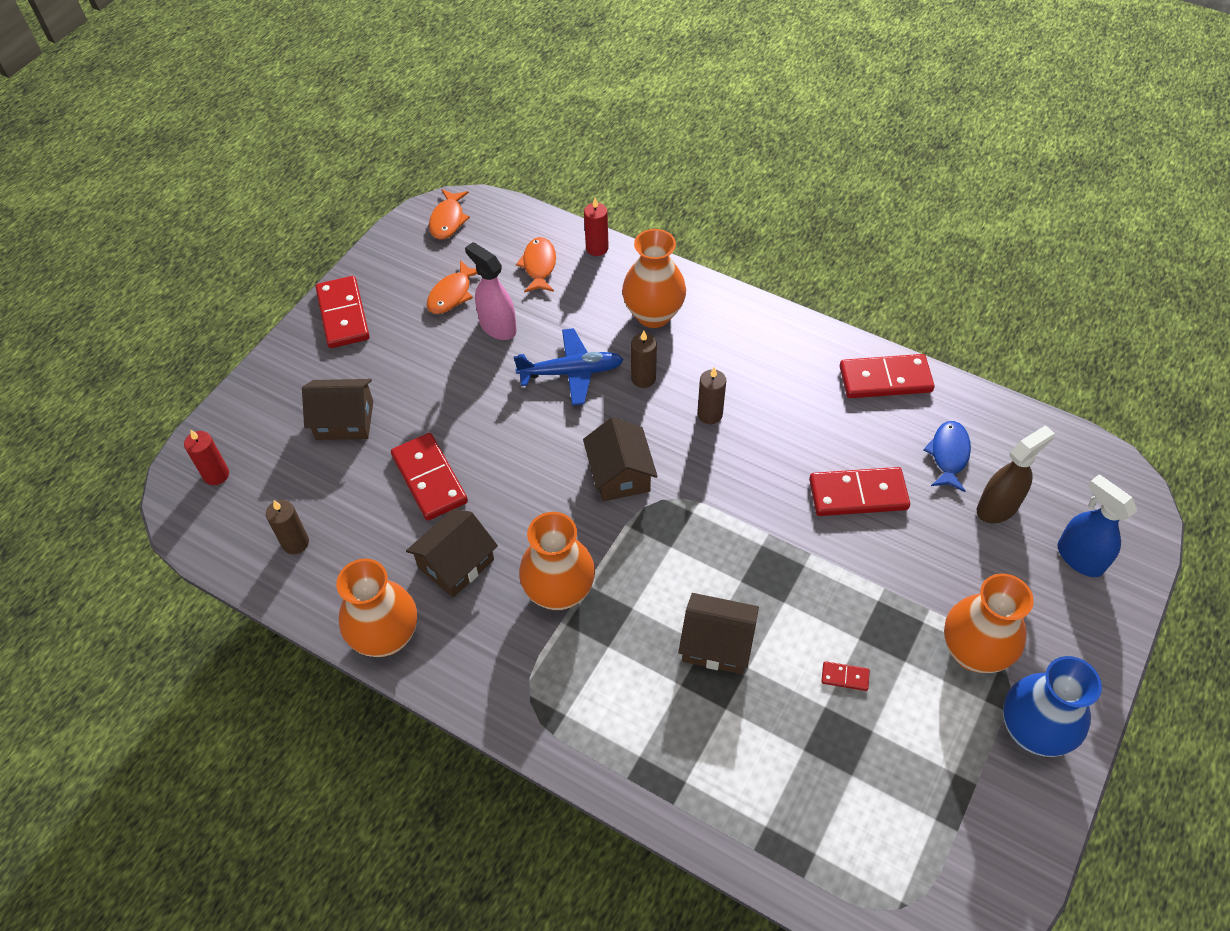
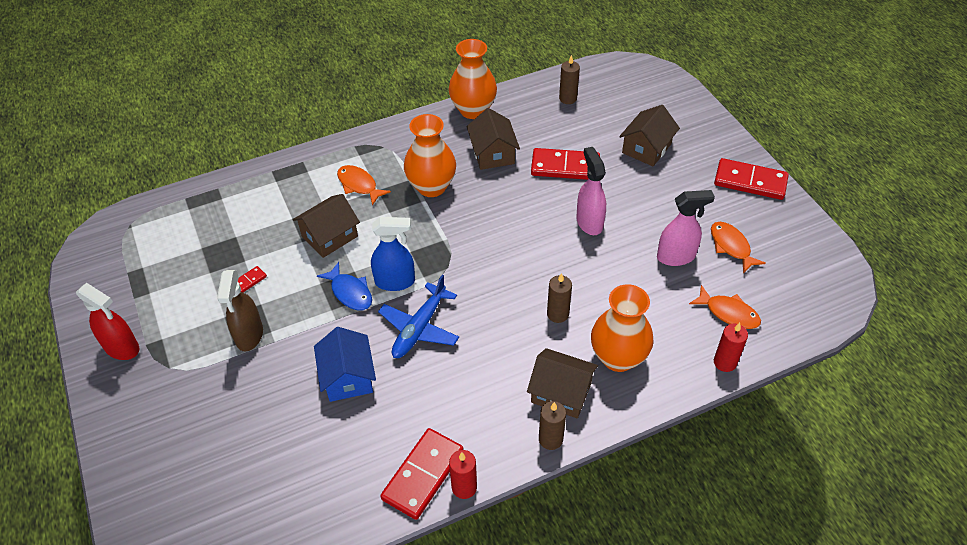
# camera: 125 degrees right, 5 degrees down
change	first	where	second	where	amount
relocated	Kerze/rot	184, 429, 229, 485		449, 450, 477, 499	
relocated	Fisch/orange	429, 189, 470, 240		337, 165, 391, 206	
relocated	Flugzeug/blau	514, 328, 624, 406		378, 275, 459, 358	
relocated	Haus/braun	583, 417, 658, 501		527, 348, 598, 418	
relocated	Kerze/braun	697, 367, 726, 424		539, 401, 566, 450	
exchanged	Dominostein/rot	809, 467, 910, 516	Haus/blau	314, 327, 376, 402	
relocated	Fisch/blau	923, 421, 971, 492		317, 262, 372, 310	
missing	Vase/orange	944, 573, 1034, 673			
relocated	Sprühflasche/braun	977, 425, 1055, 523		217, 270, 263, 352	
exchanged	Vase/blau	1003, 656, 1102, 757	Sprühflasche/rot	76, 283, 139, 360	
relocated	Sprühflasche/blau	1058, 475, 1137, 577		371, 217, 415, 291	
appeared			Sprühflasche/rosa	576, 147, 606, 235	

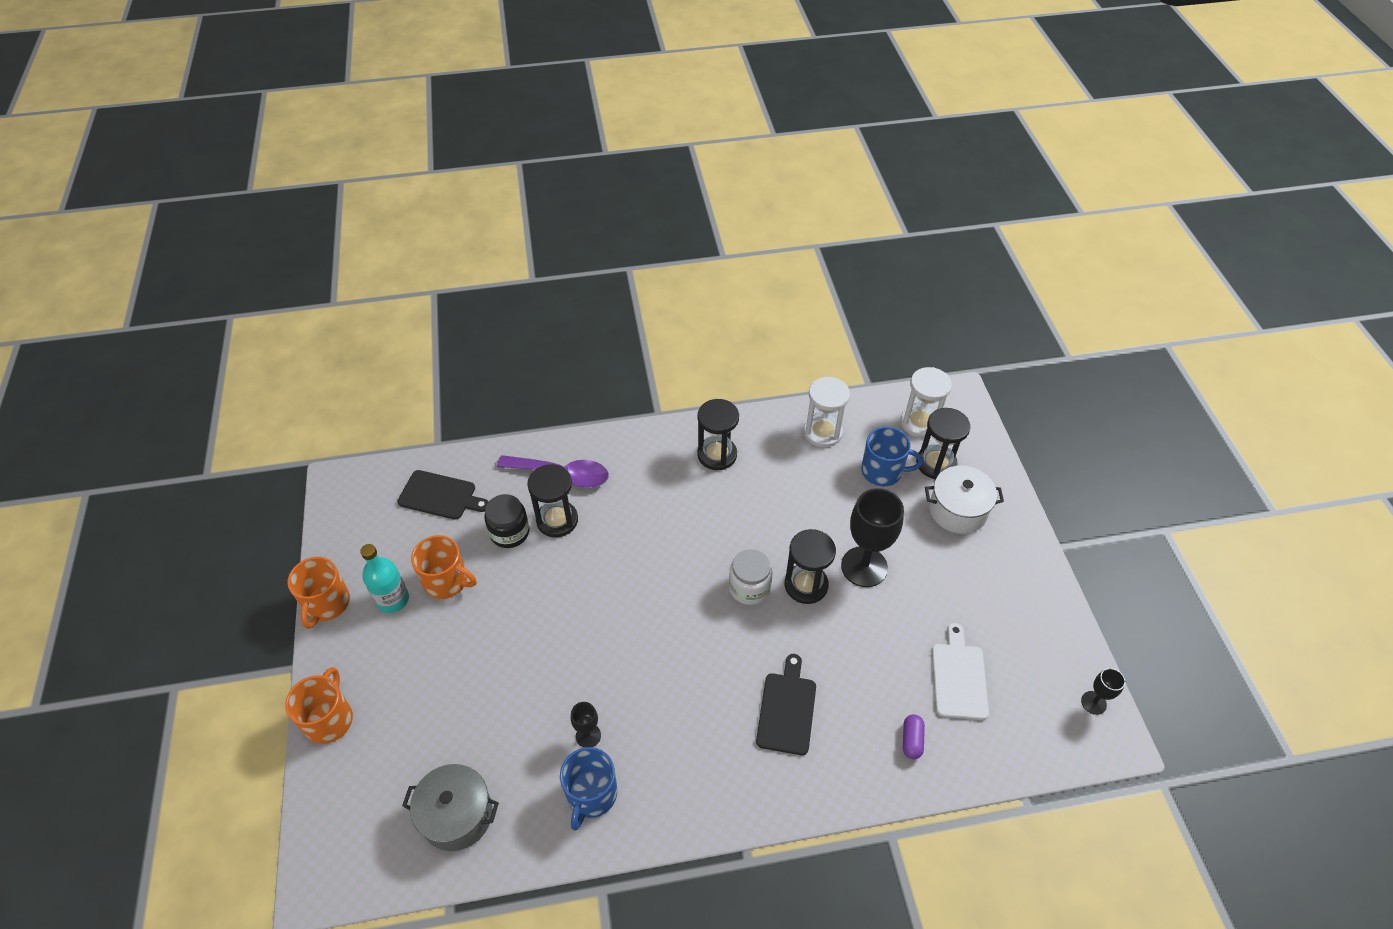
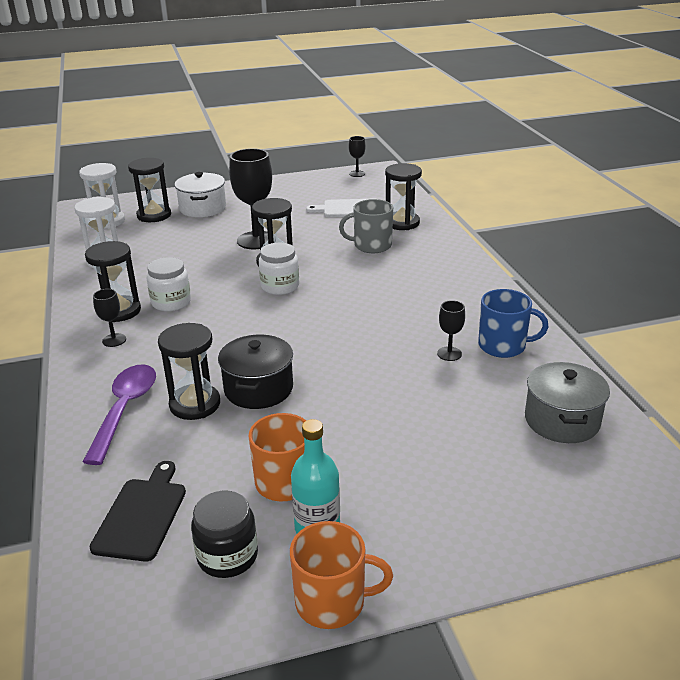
# camera: 95 degrees left, 20 degrees down
change	first	where	second	where	amount
missing	Tasse/orange	285, 667, 353, 744			
relocated	Einmachglas/schwarz	484, 494, 530, 548		191, 491, 258, 578	
missing	Schneidebrett/schwarz	756, 654, 816, 755			
missing	Tasse/blau	861, 427, 923, 487			
exchanged	Kapsel/lila	903, 714, 925, 759	Sanduhr/schwarz	385, 163, 422, 230	
appeared			Kelch/schwarz	93, 289, 126, 347	
appeared			Einmachglas/weiß	147, 257, 191, 311	
appeared			Kochtopf/schwarz	218, 335, 293, 409	
appeared			Tasse/grau	339, 199, 393, 253	

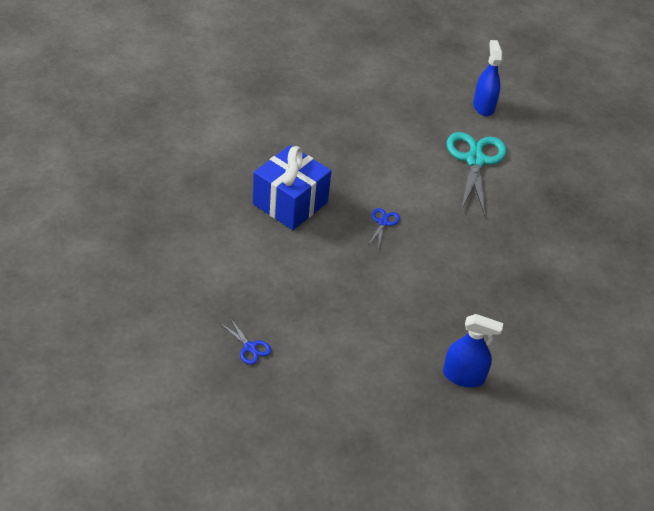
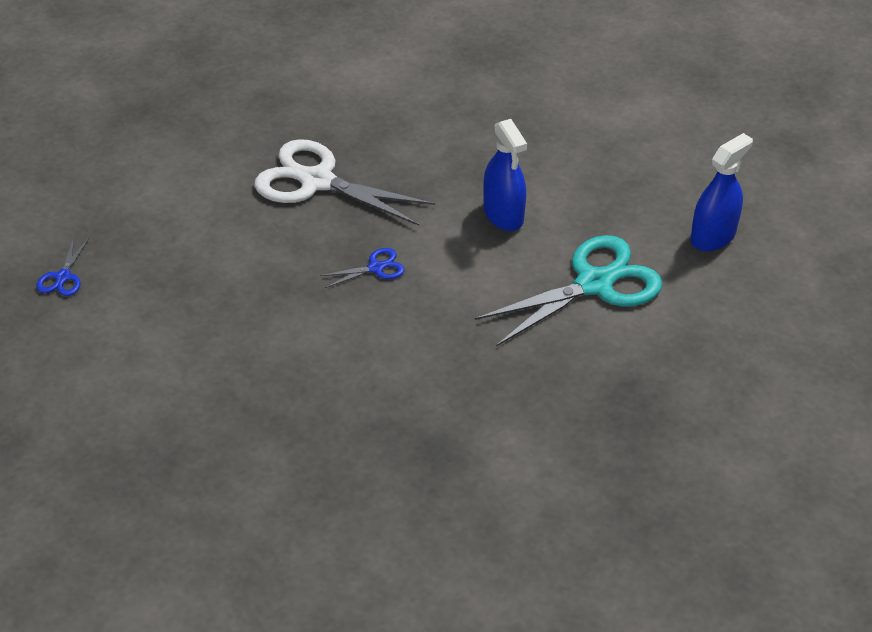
# camera: 55 degrees right, 0 degrees up
change	first	where	second	where	amount
exchanged	Geschenk/blau	253, 145, 331, 230	Schere/weiß	254, 139, 435, 226	
relocated	Sprühflasche/blau	443, 314, 503, 387		483, 119, 527, 231	

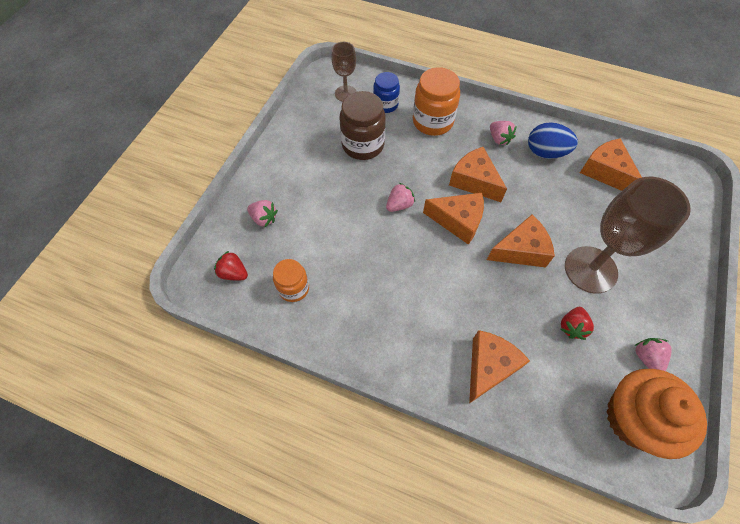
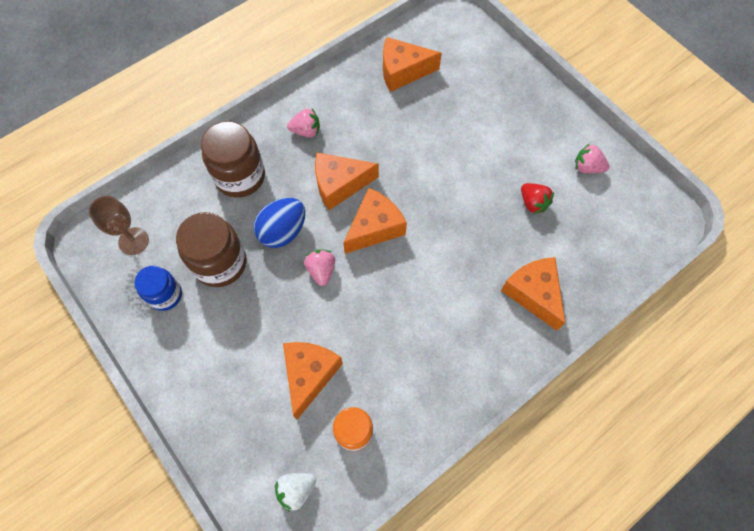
# camera: 60 degrees left, 5 degrees up
change	first	where	second	where	amount
colour	Erdbeere/rot	214, 251, 248, 280	Erdbeere/weiß	275, 473, 316, 512	
missing	Erdbeere/rosa	247, 200, 278, 227			
relocated	Einmachglas/blau	373, 72, 400, 113		135, 266, 182, 311	
colour	Einmachglas/orange	413, 67, 460, 136	Einmachglas/braun	201, 121, 265, 198	
relocated	Käse/orange	487, 215, 555, 267		283, 342, 343, 420	
relocated	Ei/blau	528, 122, 578, 159		254, 198, 305, 248	
missing	Kelch/braun	565, 177, 691, 294			
missing	Muffin/orange	606, 369, 707, 459			

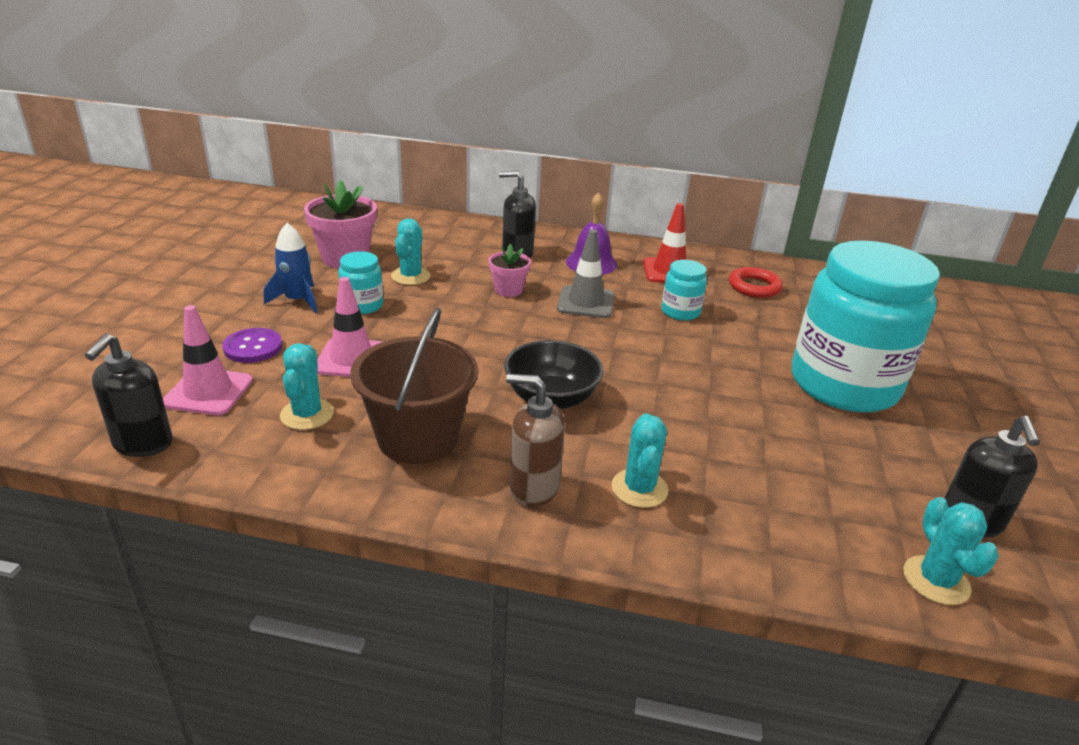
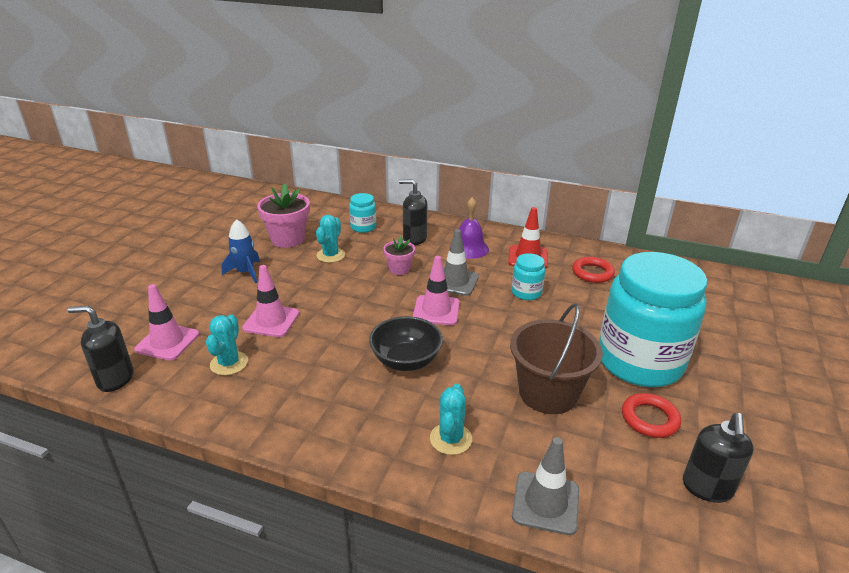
# camera: 10 degrees right, 0 degrees up
change	first	where	second	where	amount
spun	Seifenspender/schwarz	85, 334, 173, 457		68, 306, 134, 392	75 degrees clockwise
missing	Knopf/lila	222, 328, 282, 363			
relocated	Einmachglas/türkis	338, 251, 383, 314		349, 193, 376, 233	
relocated	Eimer/braun	350, 308, 478, 464		510, 303, 603, 414	
missing	Seifenspender/braun	506, 374, 565, 507			
missing	Kaktus/türkis	903, 497, 999, 605			
appeared			Leitkegel/rosa	413, 256, 459, 325	
appeared			Leitkegel/grau	512, 437, 579, 535	
appeared			Ring/rot	622, 393, 681, 438	

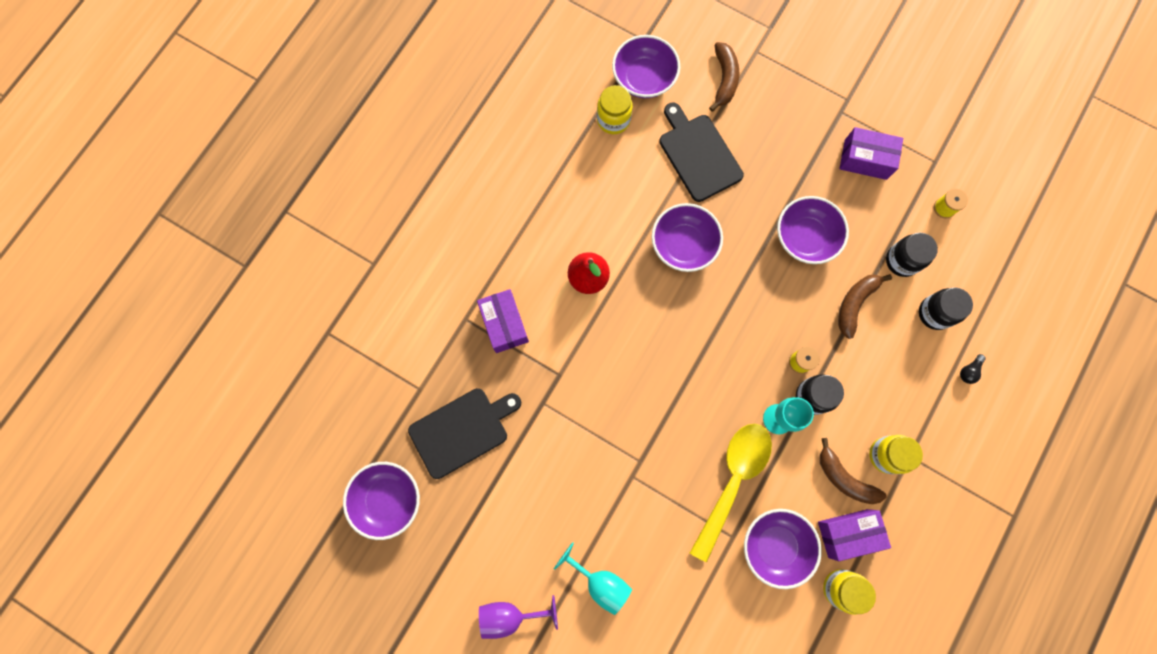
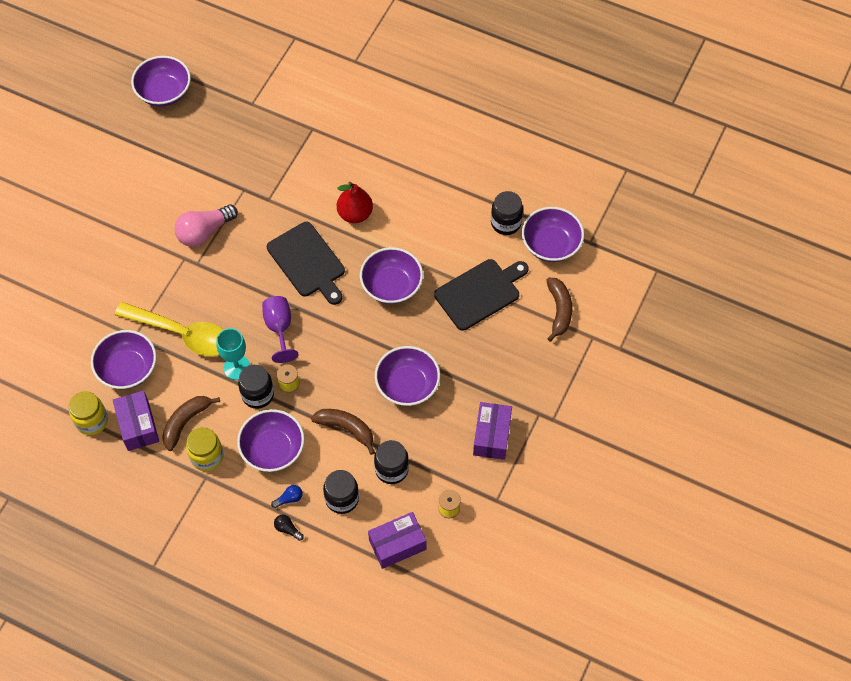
# camera: 85 degrees right, 15 degrees down
change	first	where	second	where	amount
relocated	Schneidebrett/schwarz	408, 388, 521, 479		267, 222, 345, 305	
relocated	Schachtel/lila	477, 289, 529, 353		368, 512, 426, 569	
relocated	Kelch/lila	479, 595, 558, 639		262, 296, 299, 363	
missing	Kelch/türkis	554, 542, 632, 615			
colour	Einmachglas/gelb	597, 85, 633, 134	Einmachglas/schwarz	491, 191, 523, 235	
spun	Banane/braun	709, 42, 739, 112		546, 278, 572, 342	90 degrees counterclockwise
appeared			Glühbirne/rosa	174, 204, 238, 247	
appeared			Schüssel/lila	237, 409, 305, 472	
appeared			Glühbirne/blau	271, 485, 303, 508	

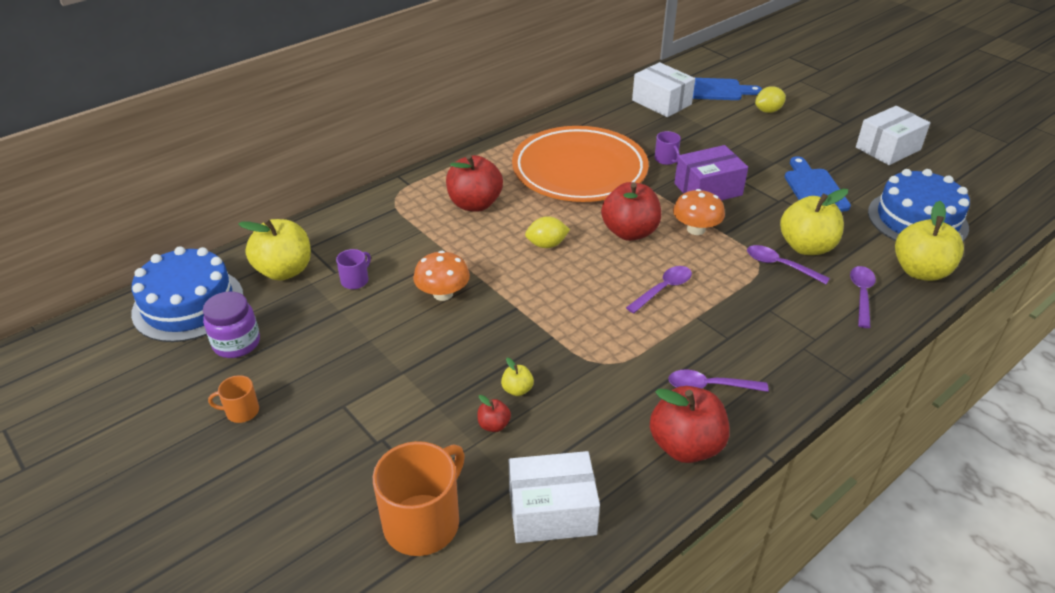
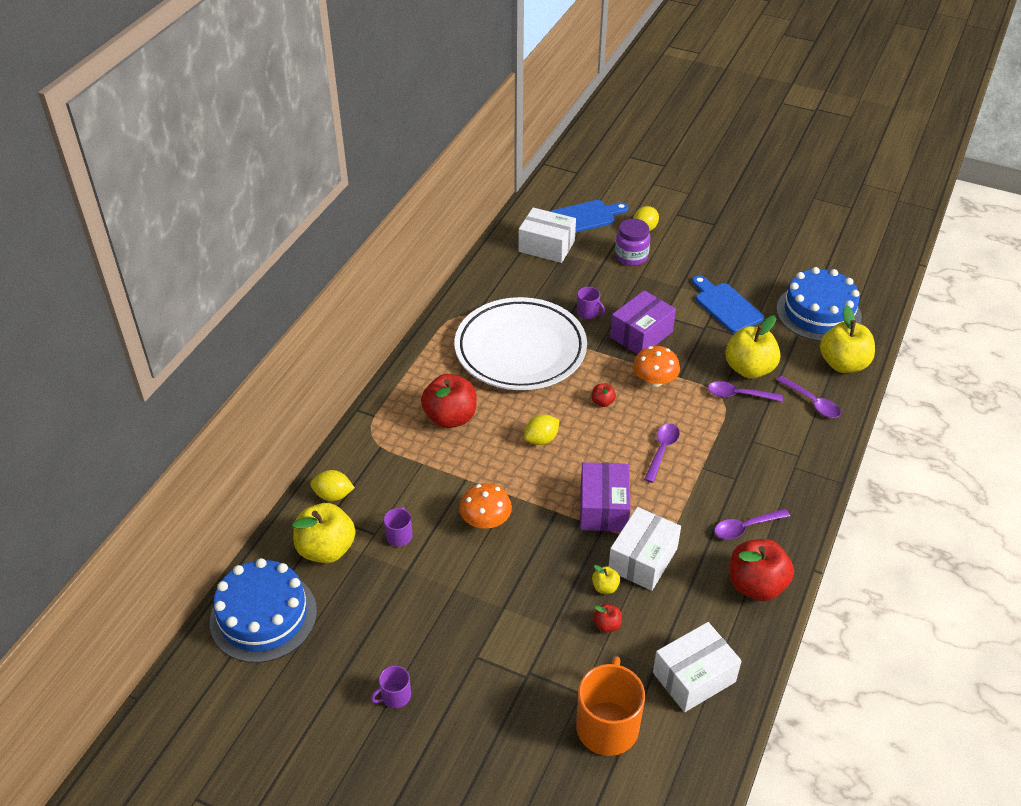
# camera: 25 degrees left, 5 degrees up
change	first	where	second	where	amount
relocated	Einmachglas/lila	203, 291, 260, 358		615, 219, 650, 266	
colour	Tasse/orange	208, 375, 259, 423	Tasse/lila	371, 666, 411, 708	
colour	Teller/orange	512, 126, 649, 202	Teller/weiß	455, 297, 587, 390	
size	Apfel/rot	601, 182, 661, 241		592, 383, 616, 407	x0.45
spun	Löffel/lila	850, 266, 876, 328		777, 376, 841, 418	150 degrees clockwise
relocated	Schachtel/weiß	856, 106, 930, 165		609, 507, 681, 591	
appeared			Zitrone/gelb	310, 470, 355, 501	
appeared			Schachtel/lila	580, 462, 630, 532	

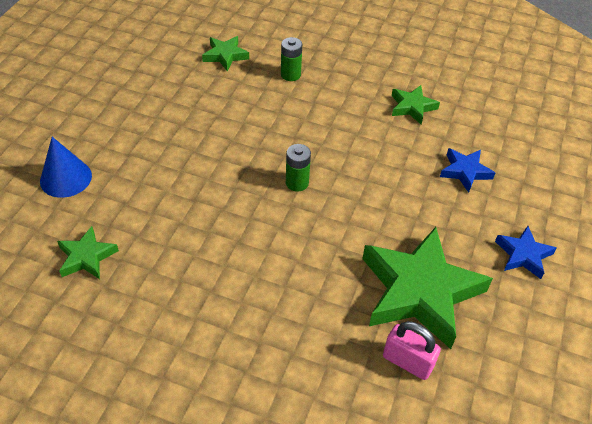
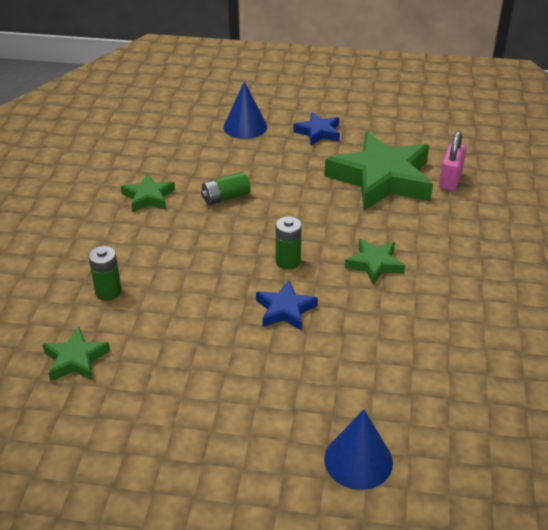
# camera: 100 degrees left, 10 degrees down
change	first	where	second	where	amount
relocated	Stern/grün	57, 226, 119, 279		345, 239, 405, 285	
relocated	Stern/blau	440, 148, 495, 193		256, 280, 318, 331	
appeared			Batterie/grün	201, 172, 251, 205	
appeared			Kegel/blau	223, 81, 267, 139	

